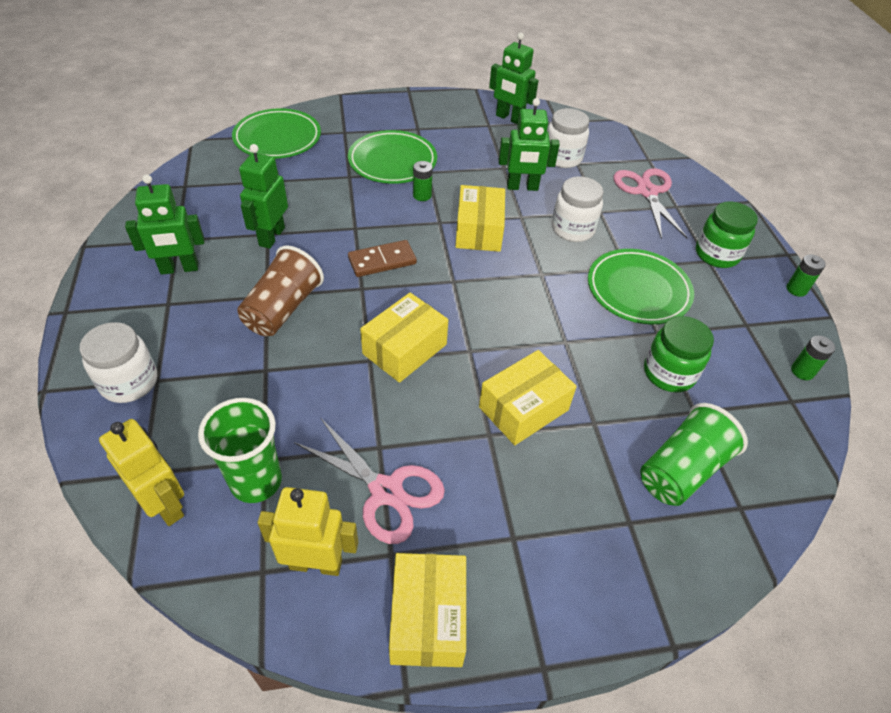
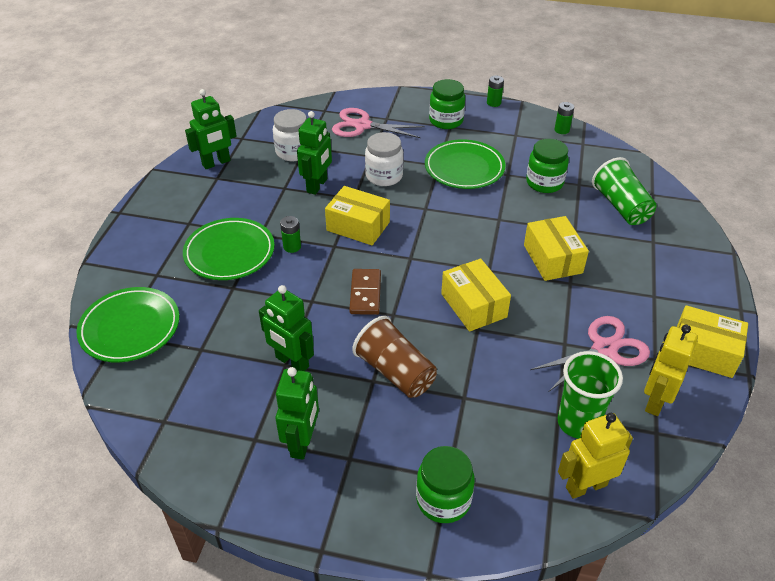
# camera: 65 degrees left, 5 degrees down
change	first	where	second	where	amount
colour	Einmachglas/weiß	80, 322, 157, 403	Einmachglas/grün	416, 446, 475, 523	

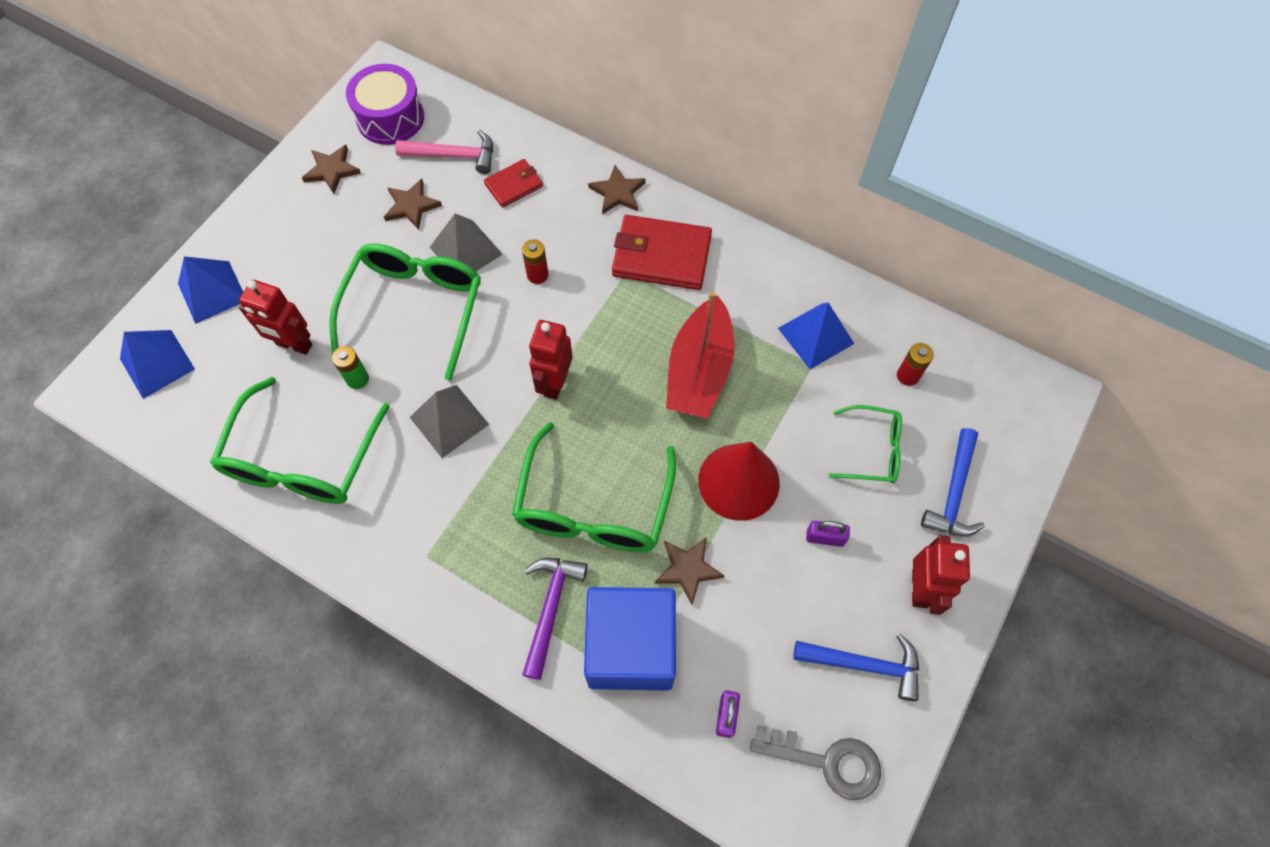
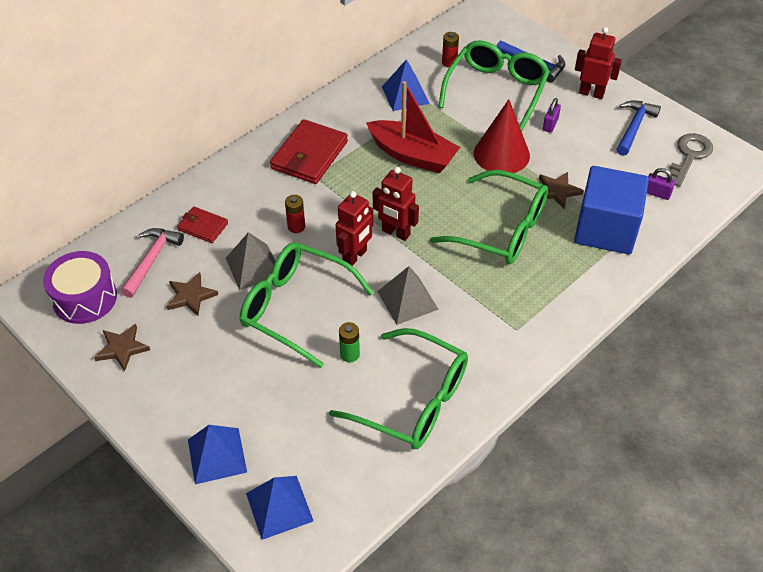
# camera: 75 degrees left, 15 degrees down
change	first	where	second	where	amount
relocated	Roboter/rot	239, 280, 312, 355		336, 191, 373, 266	
spun	Geldbörse/rot	484, 159, 543, 208		177, 207, 228, 243	45 degrees counterclockwise
missing	Hammer/lila	522, 558, 588, 680			
missing	Stern/braun	588, 165, 646, 214			
size	Brille/grün	829, 405, 902, 483		438, 40, 550, 131	x1.81

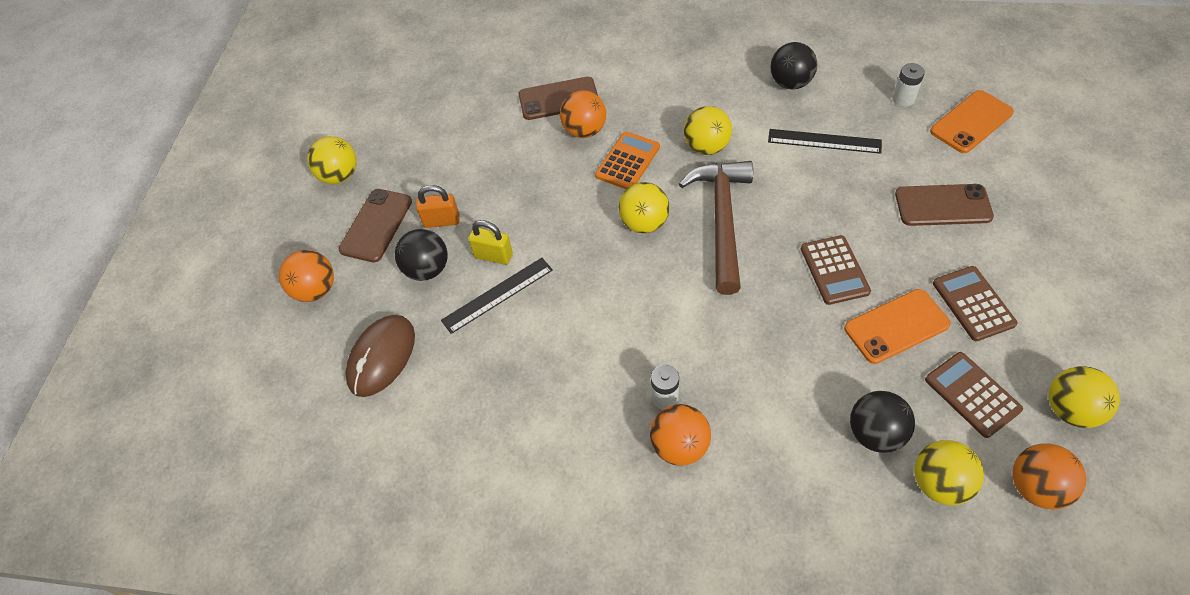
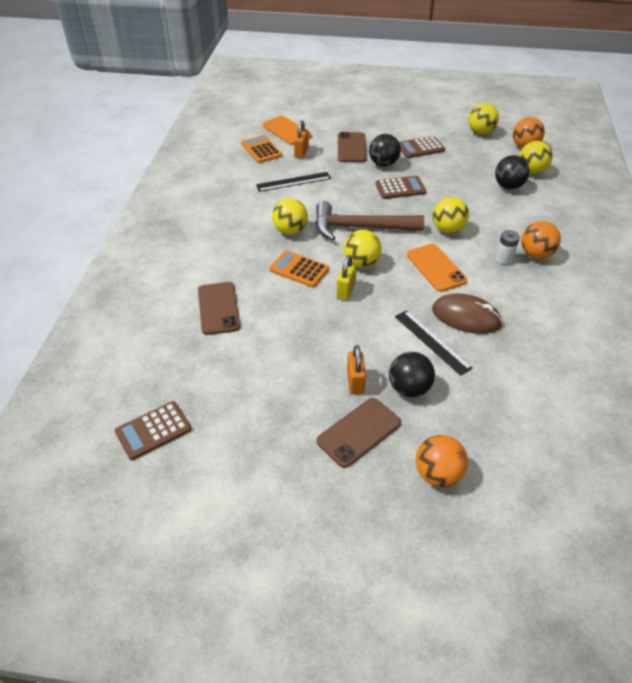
# camera: 95 degrees left, 10 degrees down
change	first	where	second	where	amount
relocated	Ball/gelb	307, 136, 357, 184		433, 197, 469, 233	
spun	Handy/braun	339, 189, 412, 262		317, 398, 401, 468	60 degrees counterclockwise
relocated	Computermaus/braun	345, 315, 415, 397		432, 293, 503, 334	
relocated	Vorhängeschloss/gelb	468, 220, 513, 265		337, 255, 357, 300	
missing	Ball/orange	560, 90, 606, 138			
spun	Lineal/schwarz	768, 129, 882, 154		256, 172, 331, 192	60 degrees clockwise
relocated	Ball/schwarz	770, 42, 817, 90		369, 134, 401, 167	
relocated	Handy/orange	844, 289, 951, 364		407, 244, 467, 292	
exchanged	Batterie/weiß	893, 63, 925, 107	Taschenrechner/orange	241, 135, 282, 163	
relocated	Taschenrechner/braun	925, 352, 1023, 438		115, 401, 191, 460	
appeared			Vorhängeschloss/orange	294, 120, 309, 158	

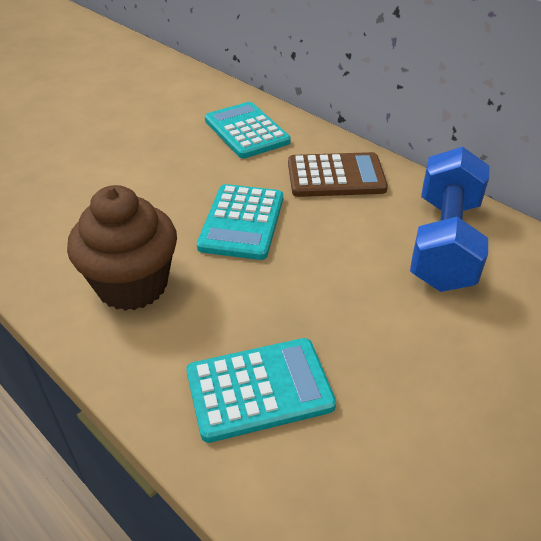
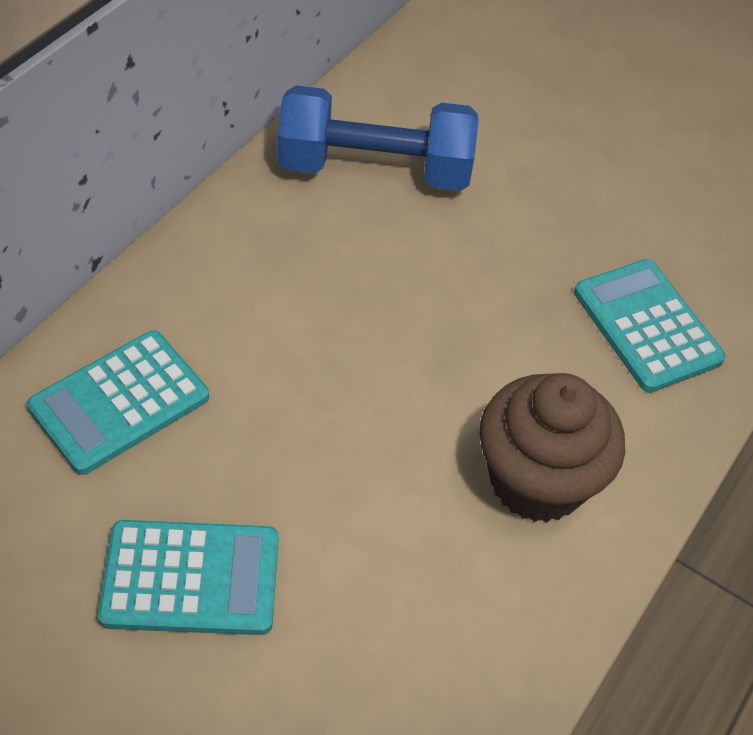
# camera: 105 degrees left, 10 degrees up
change	first	where	second	where	amount
relocated	Taschenrechner/türkis	197, 184, 283, 260		98, 520, 278, 635	
missing	Taschenrechner/braun	288, 152, 388, 197			

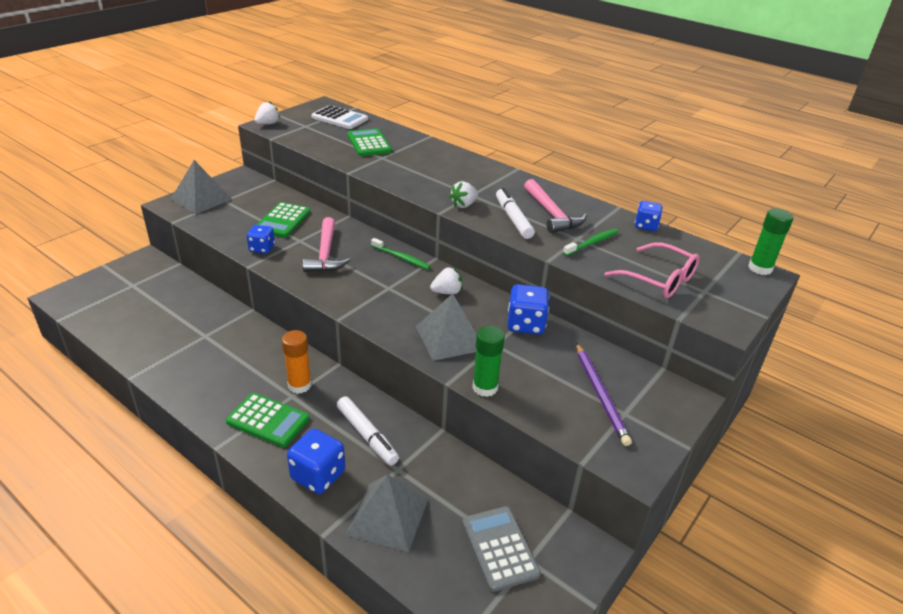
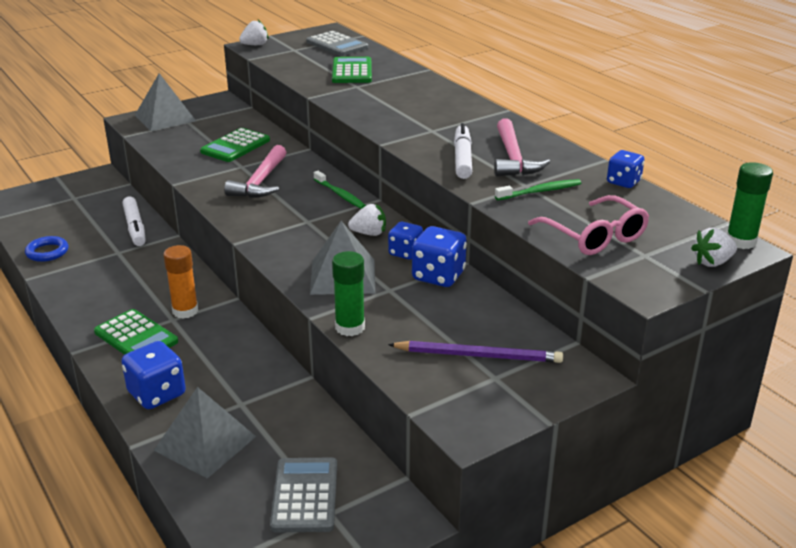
# camera: 20 degrees right, 5 degrees down
change	first	where	second	where	amount
relocated	Spielwürfel/blau	247, 225, 275, 254		388, 222, 423, 260	
colour	Taschenrechner/weiß	311, 105, 368, 129	Taschenrechner/grau	306, 31, 368, 56	
relocated	Filzstift/weiß	337, 396, 399, 465		122, 197, 146, 246	
relocated	Erdbeere/weiß	449, 181, 478, 208		691, 228, 737, 267	
spun	Bleistift/lila	576, 343, 632, 446		388, 341, 563, 363	90 degrees counterclockwise
appeared			Ring/blau	25, 236, 68, 262	

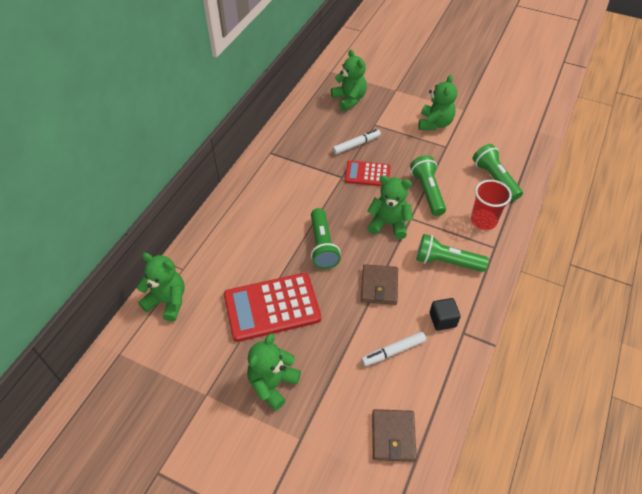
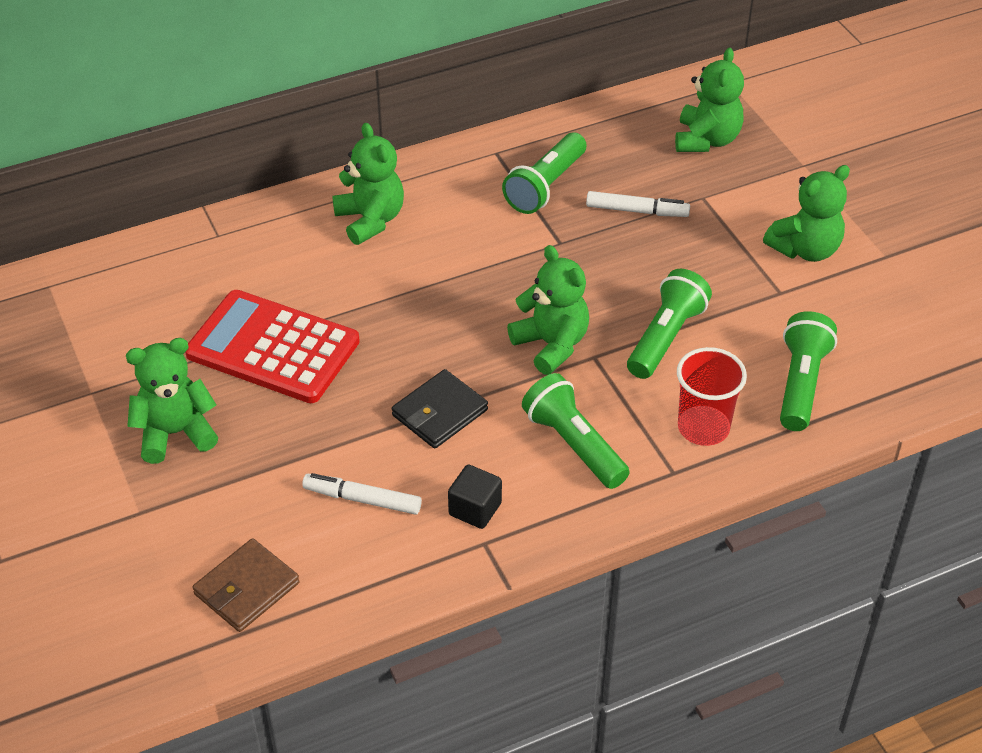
# camera: 40 degrees right, 5 degrees down
change	first	where	second	where	amount
relocated	Teddybär/grün	137, 253, 185, 322		332, 123, 404, 245	
relocated	Taschenlampe/grün	311, 208, 341, 269		502, 132, 586, 214	
missing	Taschenrechner/rot	345, 160, 391, 186			
colour	Geldbörse/braun	361, 264, 398, 305	Geldbörse/schwarz	392, 369, 488, 449	

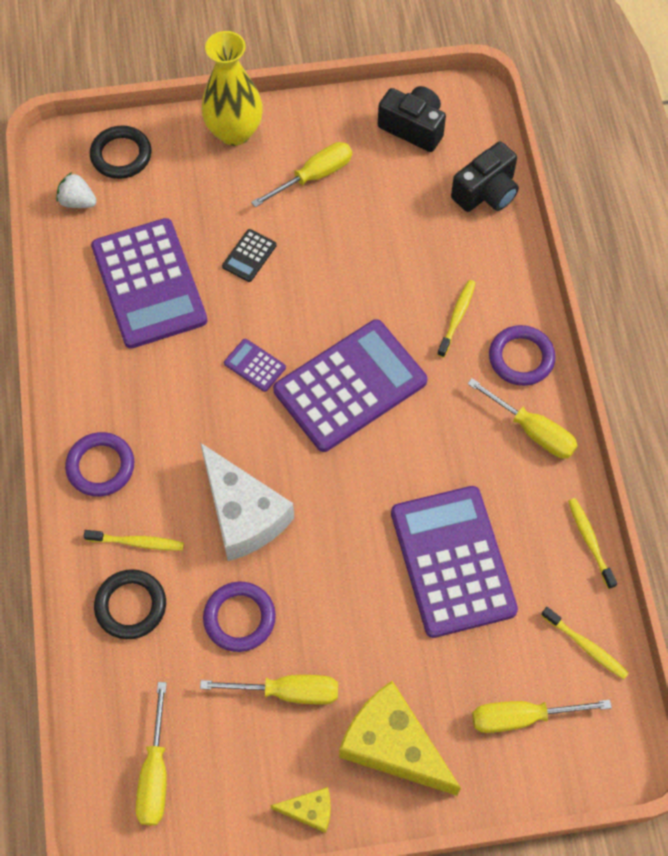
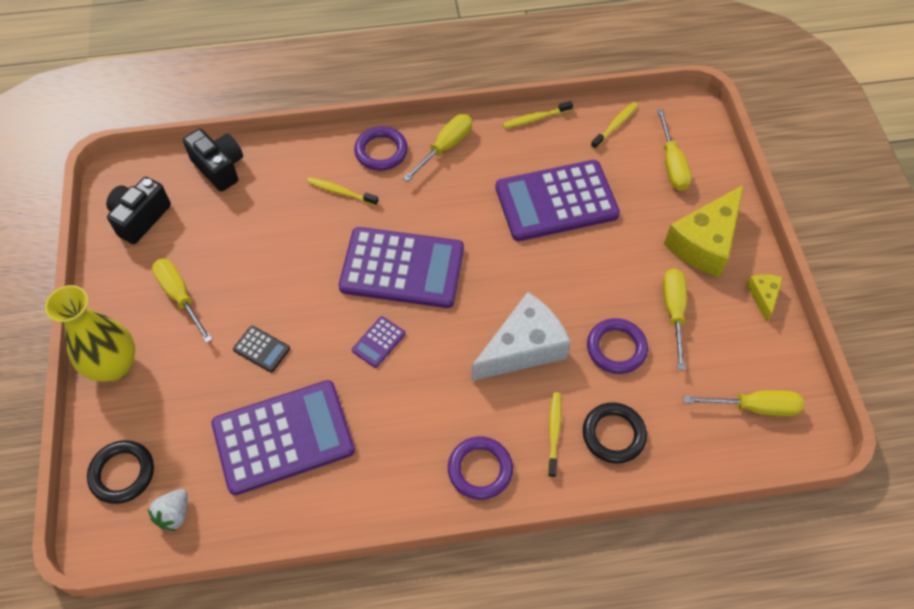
# camera: 90 degrees left, 5 degrees down
change	first	where	second	where	amount
spun	Taschenrechner/lila	273, 319, 427, 452		339, 227, 464, 308	135 degrees clockwise

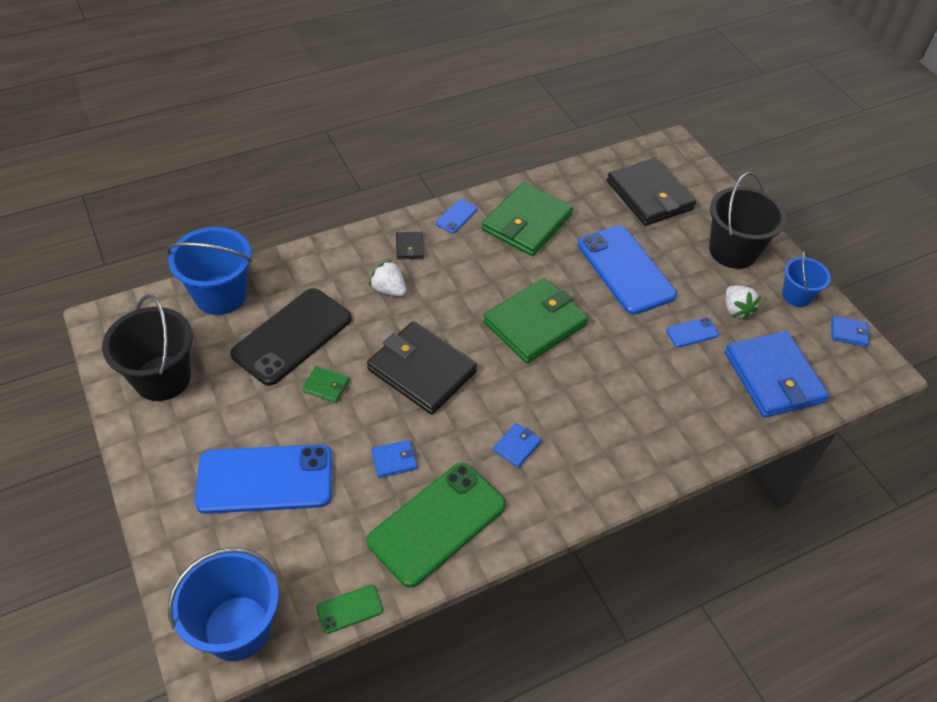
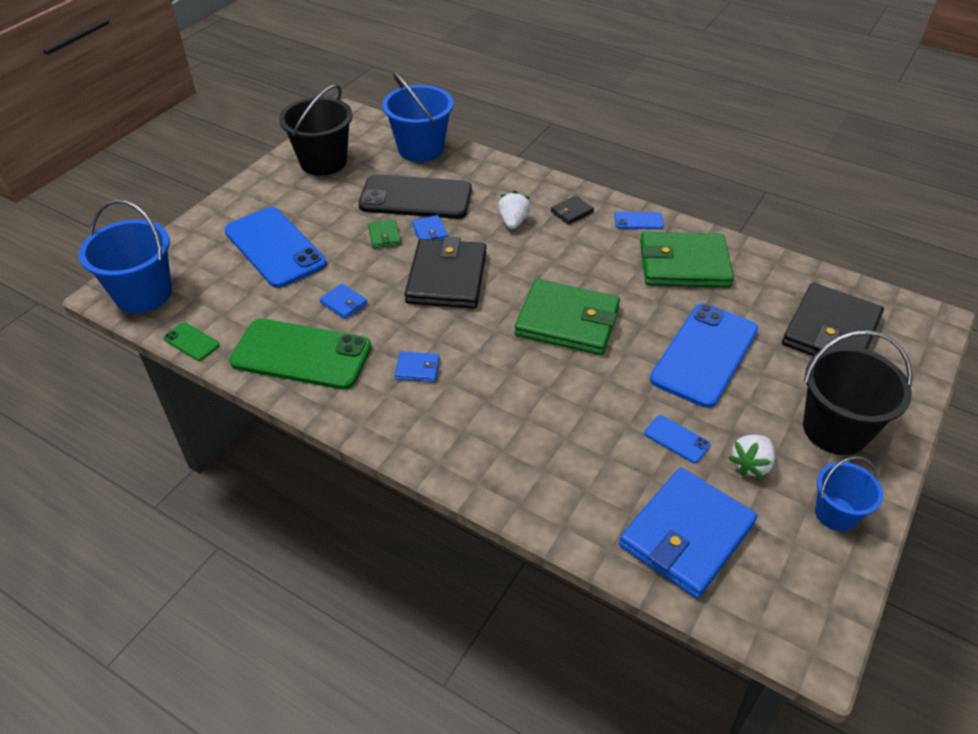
# camera: 60 degrees right, 5 degrees down
change	first	where	second	where	amount
relocated	Geldbörse/blau	831, 316, 870, 347		412, 215, 448, 240	

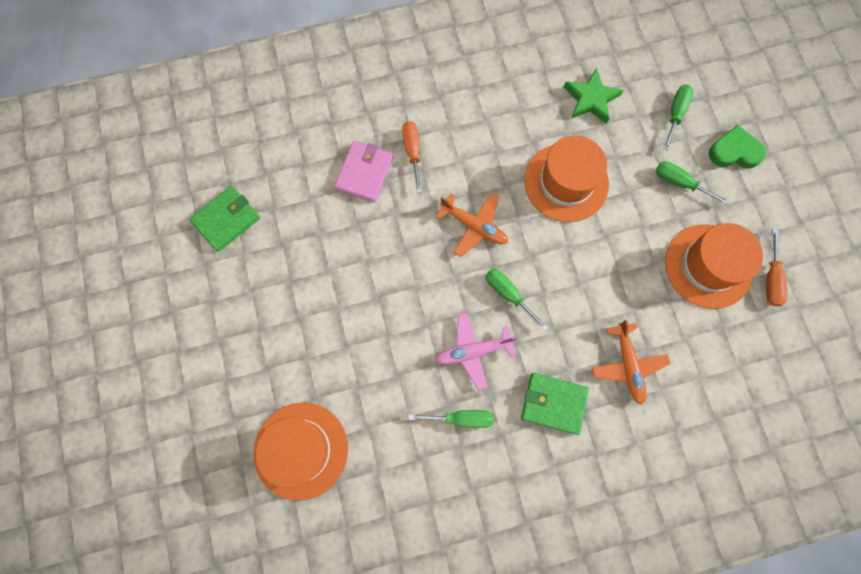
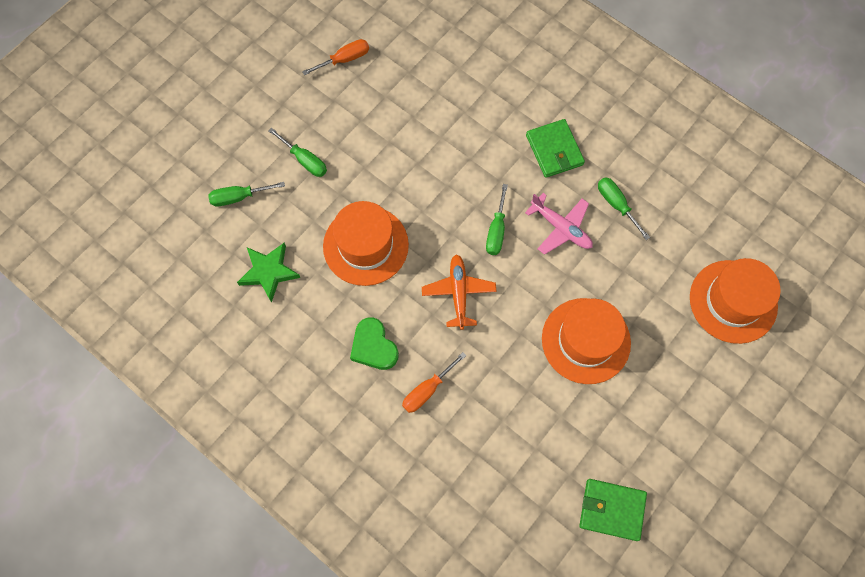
# camera: 125 degrees left, 5 degrees down
change	first	where	second	where	amount
missing	Geldbörse/rosa	334, 141, 393, 202			
missing	Flugzeug/orange	592, 320, 670, 405			
spun	Schraubenzieher/grün	656, 161, 729, 205		269, 128, 327, 177	45 degrees counterclockwise
relocated	Hut/orange	665, 223, 763, 309		542, 298, 631, 384	
relocated	Herz/grün	709, 125, 766, 169		350, 317, 399, 370	

